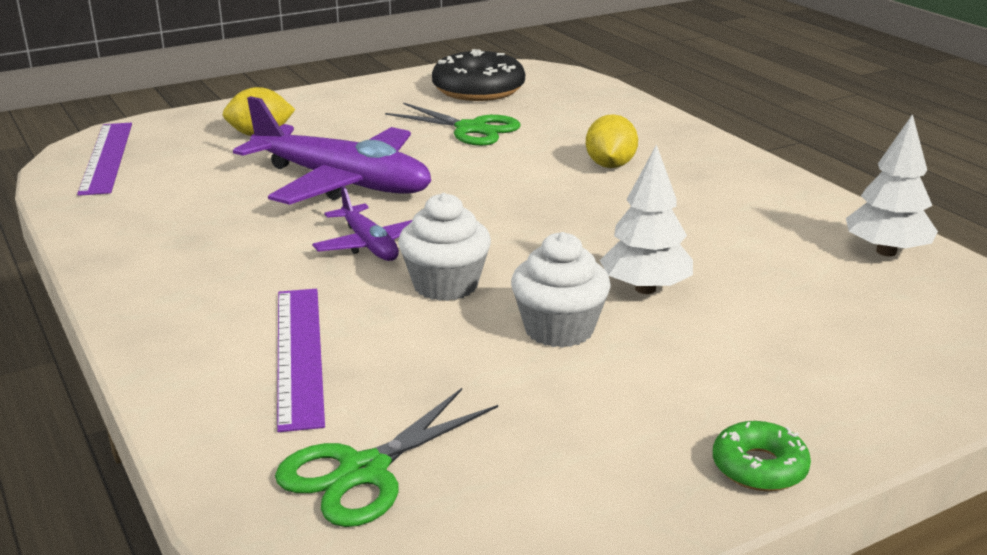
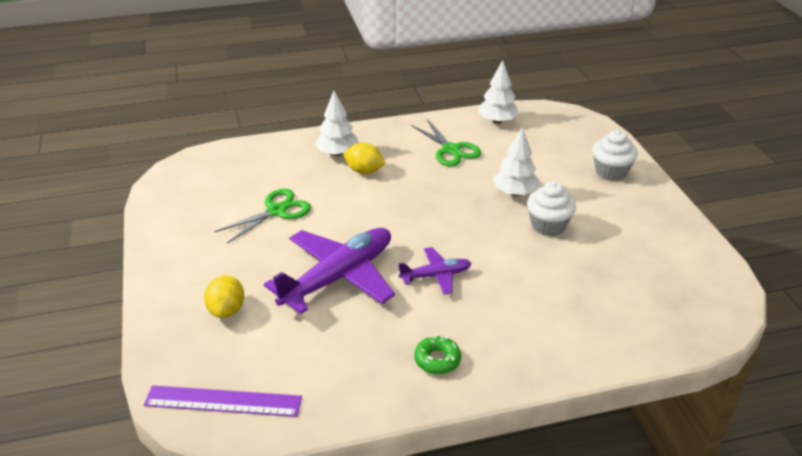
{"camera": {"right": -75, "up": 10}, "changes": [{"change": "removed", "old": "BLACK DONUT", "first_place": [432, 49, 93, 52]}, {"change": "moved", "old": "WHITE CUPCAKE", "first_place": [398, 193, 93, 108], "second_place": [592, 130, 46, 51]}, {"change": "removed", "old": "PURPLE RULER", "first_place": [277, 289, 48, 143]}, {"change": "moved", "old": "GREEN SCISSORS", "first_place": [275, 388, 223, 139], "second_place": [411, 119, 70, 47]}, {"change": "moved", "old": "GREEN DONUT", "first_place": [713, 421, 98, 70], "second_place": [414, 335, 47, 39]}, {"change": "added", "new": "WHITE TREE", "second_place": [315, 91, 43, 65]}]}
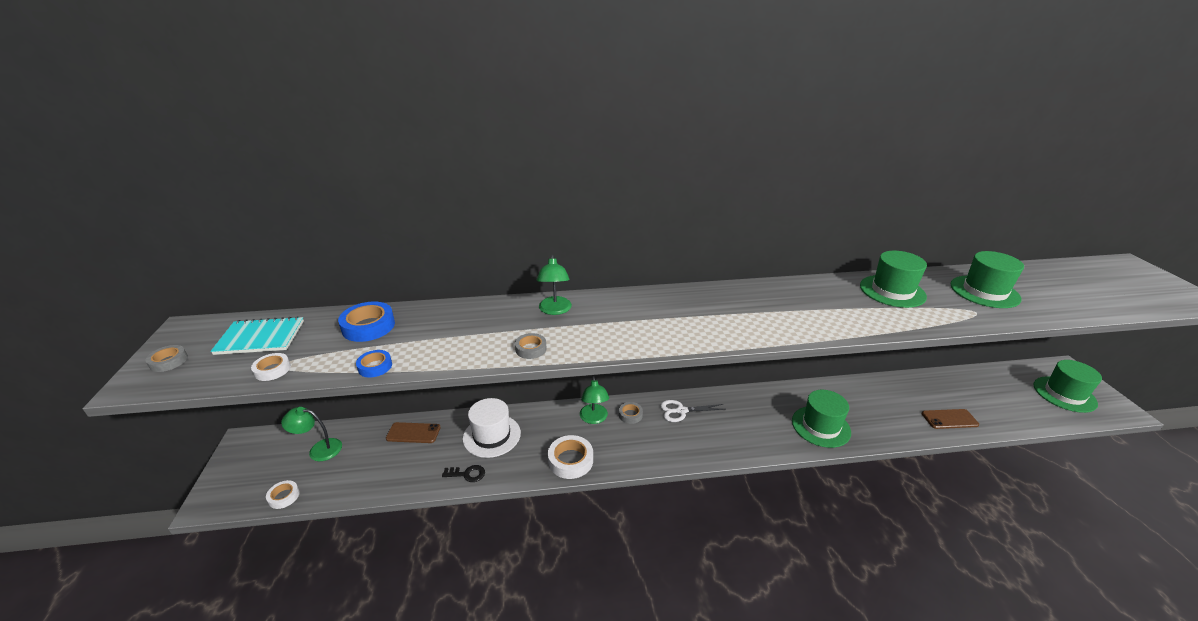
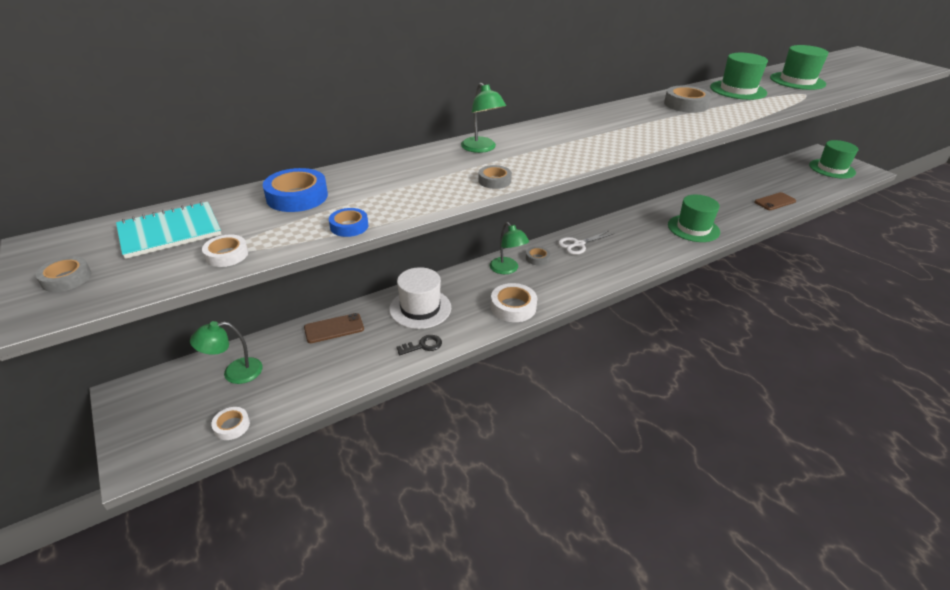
{"camera": {"right": -25, "up": 5}, "changes": [{"change": "added", "new": "GREY TAPE", "second_place": [664, 86, 48, 27]}]}
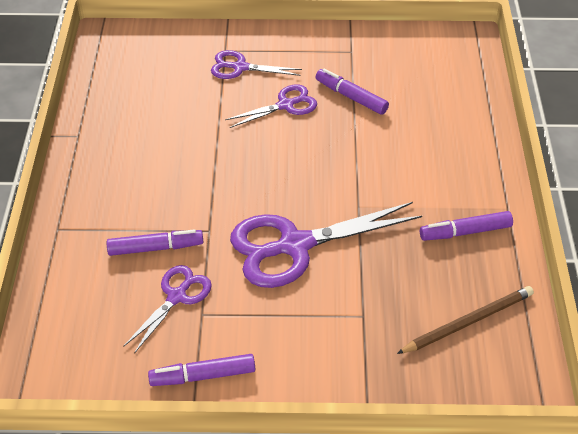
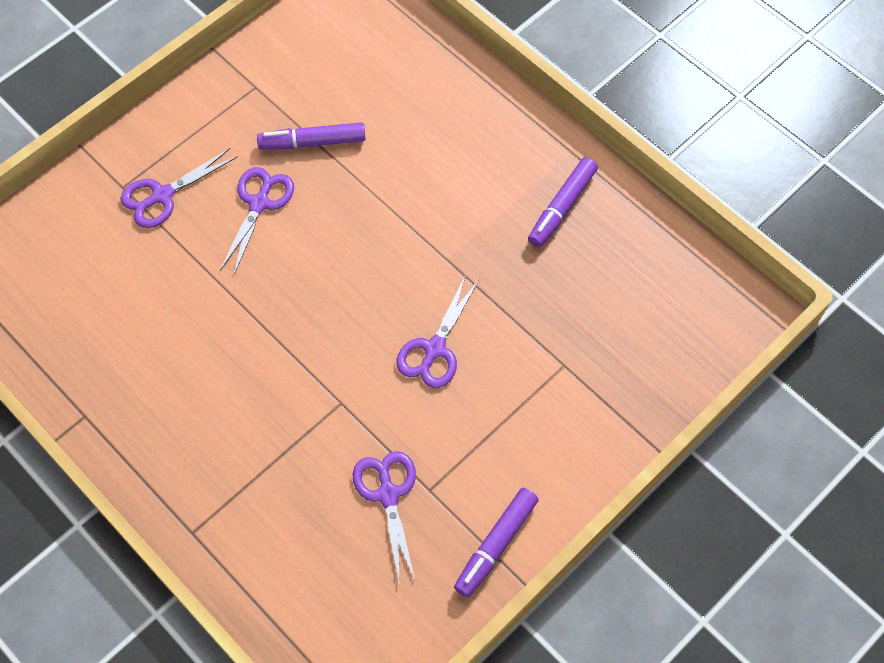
{"camera": {"right": -45, "up": 15}, "changes": [{"change": "resized", "old": "PURPLE SCISSORS", "first_place": [230, 202, 192, 86], "second_place": [396, 275, 83, 113], "factor": 0.55}, {"change": "removed", "old": "PURPLE MARKER", "first_place": [107, 229, 96, 27]}, {"change": "removed", "old": "BROWN PENCIL", "first_place": [397, 286, 137, 68]}]}
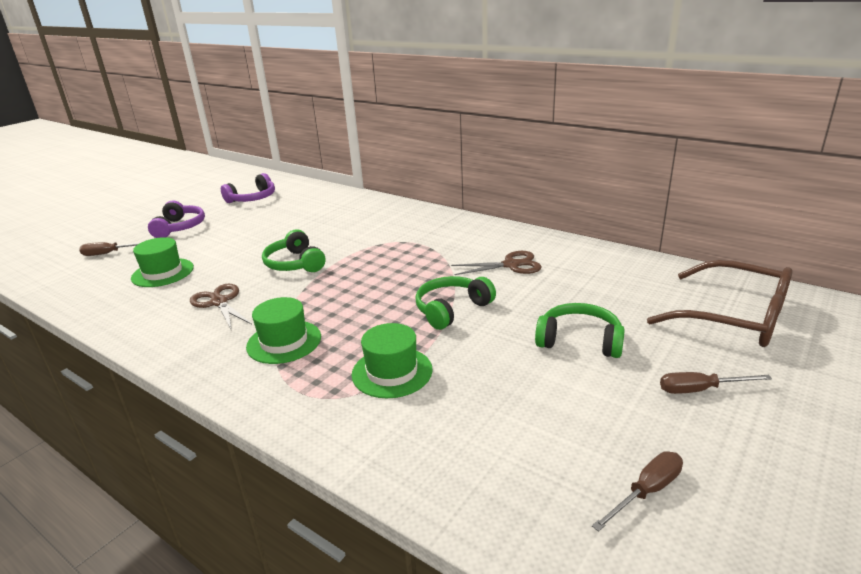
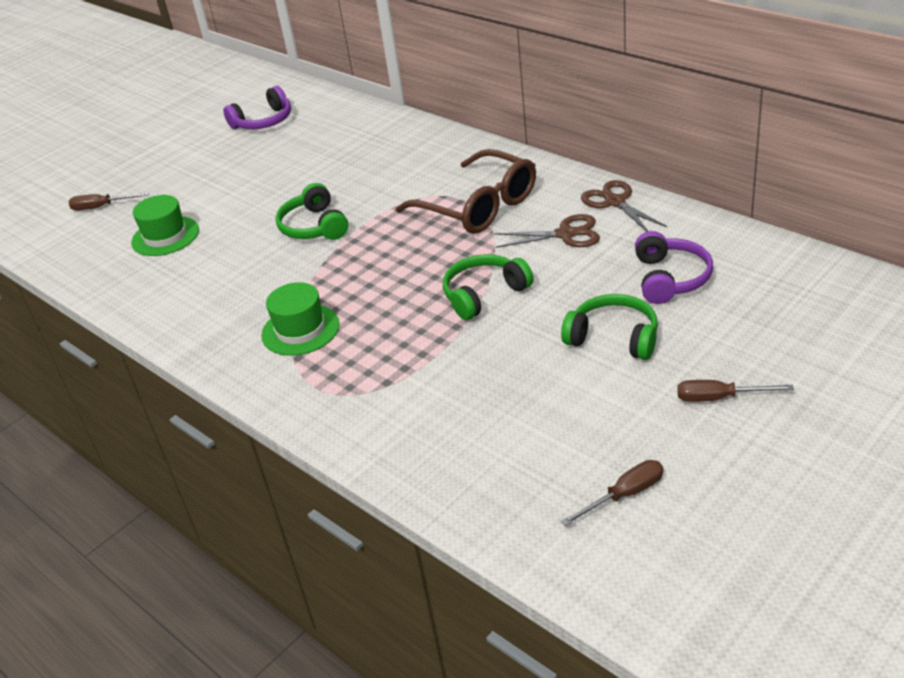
{"camera": {"right": 10, "up": 10}, "changes": [{"change": "moved", "old": "PURPLE HEADPHONES", "first_place": [148, 201, 57, 37], "second_place": [635, 231, 78, 73]}, {"change": "moved", "old": "BROWN GLASSES", "first_place": [647, 260, 145, 87], "second_place": [396, 149, 140, 85]}, {"change": "moved", "old": "BROWN SCISSORS", "first_place": [190, 284, 62, 47], "second_place": [581, 180, 87, 52]}, {"change": "removed", "old": "GREEN HAT", "first_place": [352, 323, 80, 75]}]}
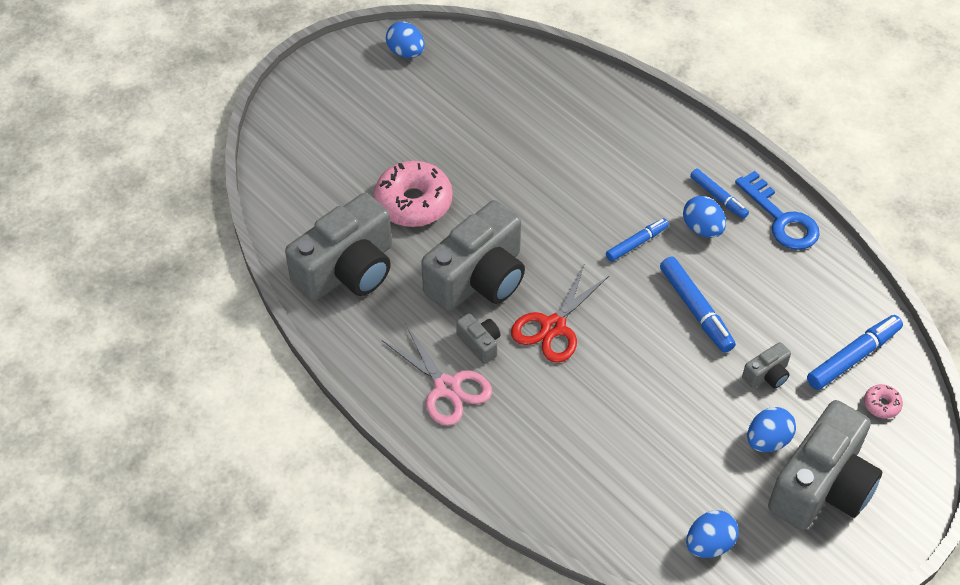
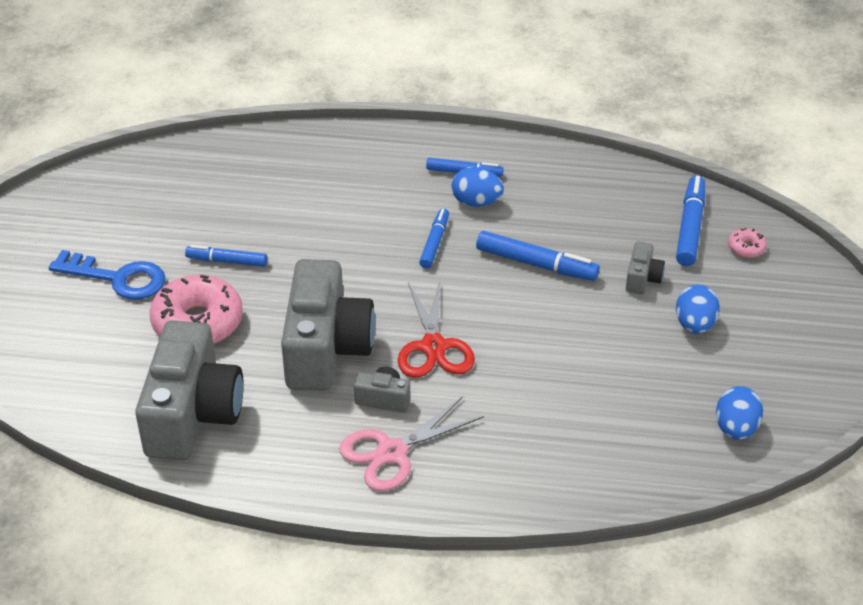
{"camera": {"right": -40, "up": -10}, "changes": [{"change": "removed", "old": "BLUE EGG", "first_place": [386, 21, 38, 37]}, {"change": "moved", "old": "BLUE KEY", "first_place": [735, 171, 85, 79], "second_place": [49, 250, 117, 50]}, {"change": "turned", "old": "PINK SCISSORS", "first_place": [382, 323, 110, 103], "second_place": [339, 396, 145, 95], "degrees": 135}, {"change": "removed", "old": "GREY CAMERA", "first_place": [768, 400, 114, 130]}, {"change": "added", "new": "BLUE MARKER", "second_place": [185, 245, 82, 22]}]}
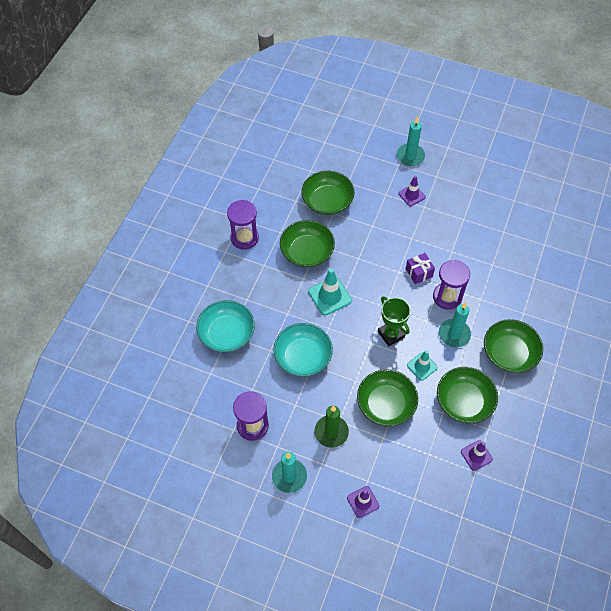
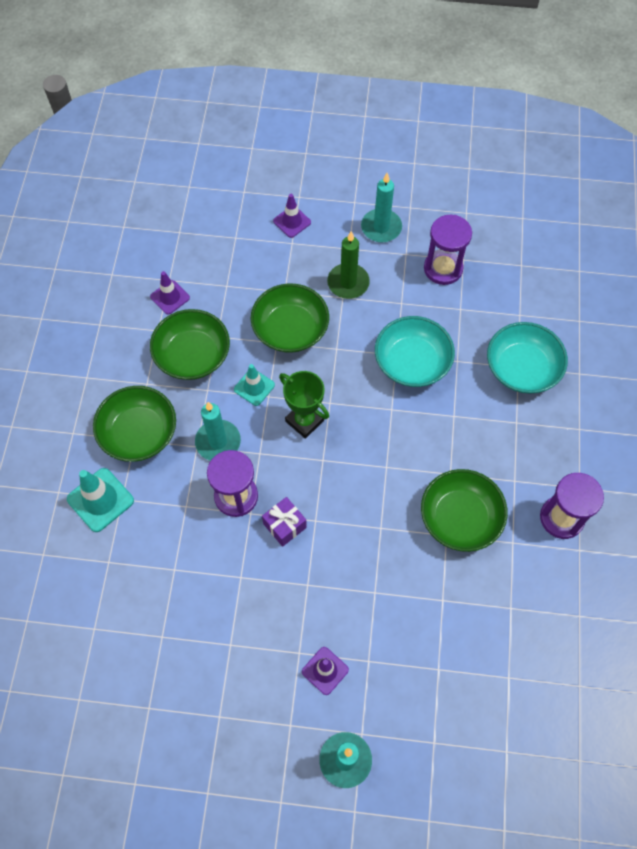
{"camera": {"right": 165, "up": 5}, "changes": [{"change": "removed", "old": "GREEN BOWL", "first_place": [301, 171, 54, 44]}, {"change": "moved", "old": "TURQUOISE TRAFFIC CONE", "first_place": [308, 268, 44, 47], "second_place": [67, 468, 67, 64]}]}
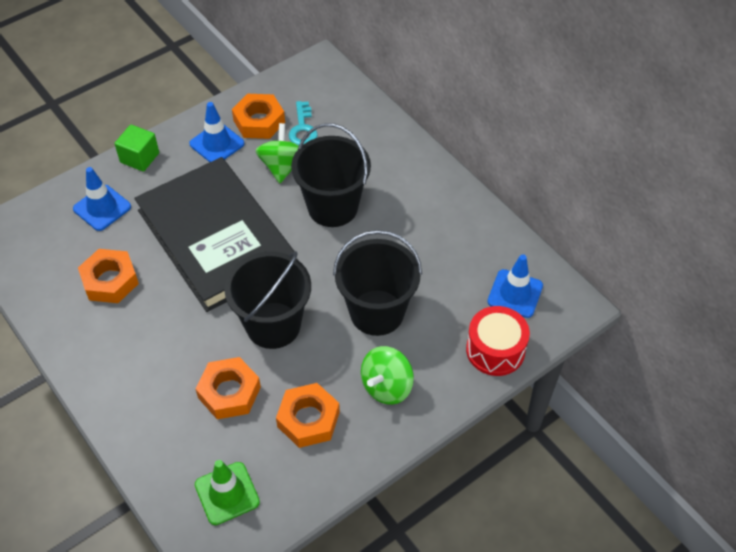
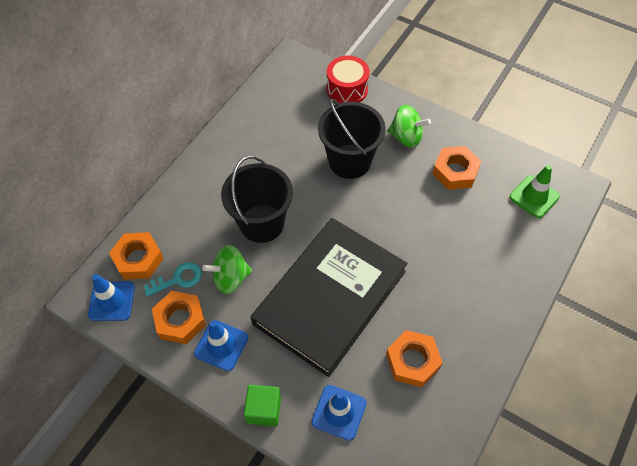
{"camera": {"right": -110, "up": 5}, "changes": [{"change": "removed", "old": "BLACK BUCKET", "first_place": [224, 251, 87, 98]}, {"change": "moved", "old": "BLUE TRAFFIC CONE", "first_place": [488, 254, 55, 64], "second_place": [88, 274, 47, 47]}, {"change": "moved", "old": "ORANGE NUT", "first_place": [196, 357, 65, 62], "second_place": [109, 232, 55, 48]}]}
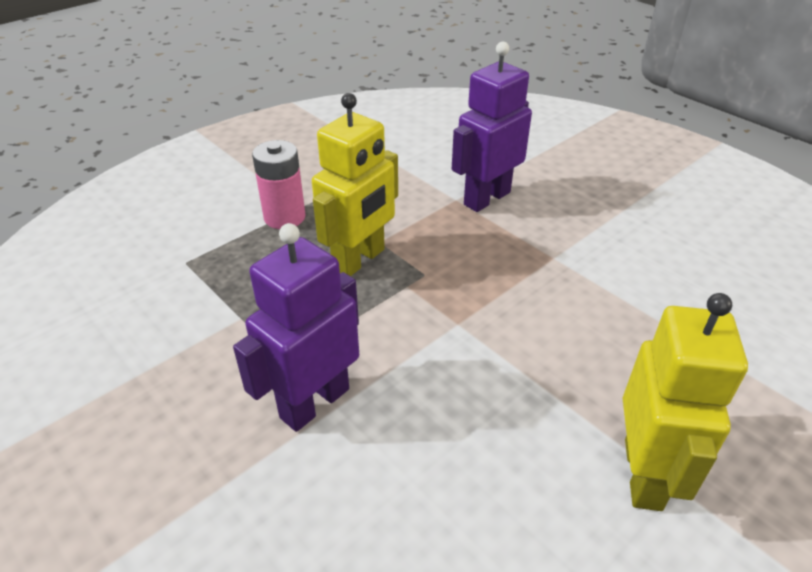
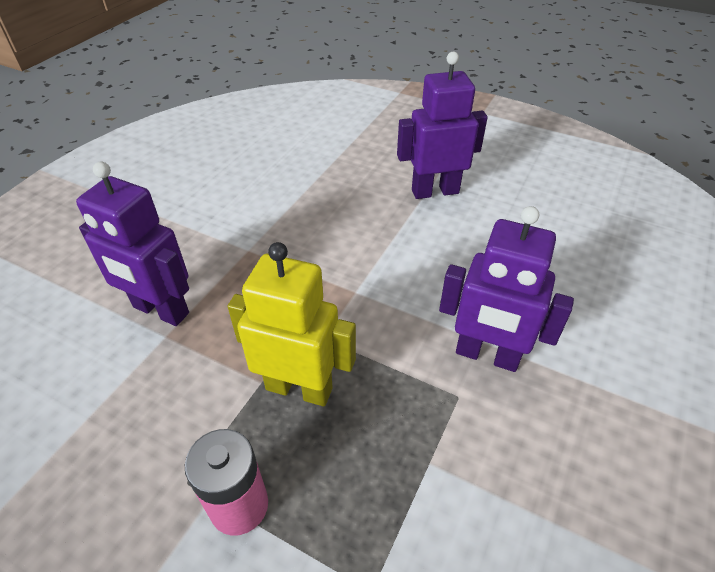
{"camera": {"right": -110, "up": 5}, "changes": [{"change": "recoloured", "old": "YELLOW ROBOT", "new": "PURPLE ROBOT", "first_place": [623, 293, 125, 218], "second_place": [397, 52, 91, 147]}]}
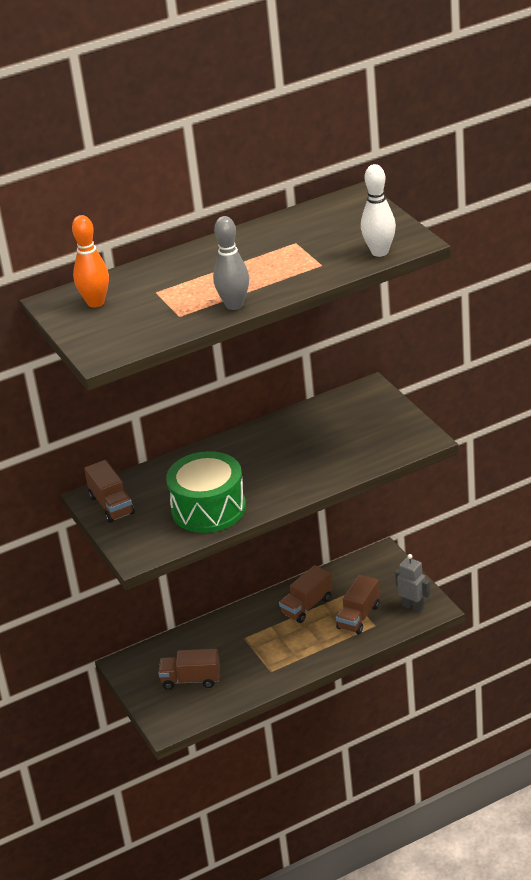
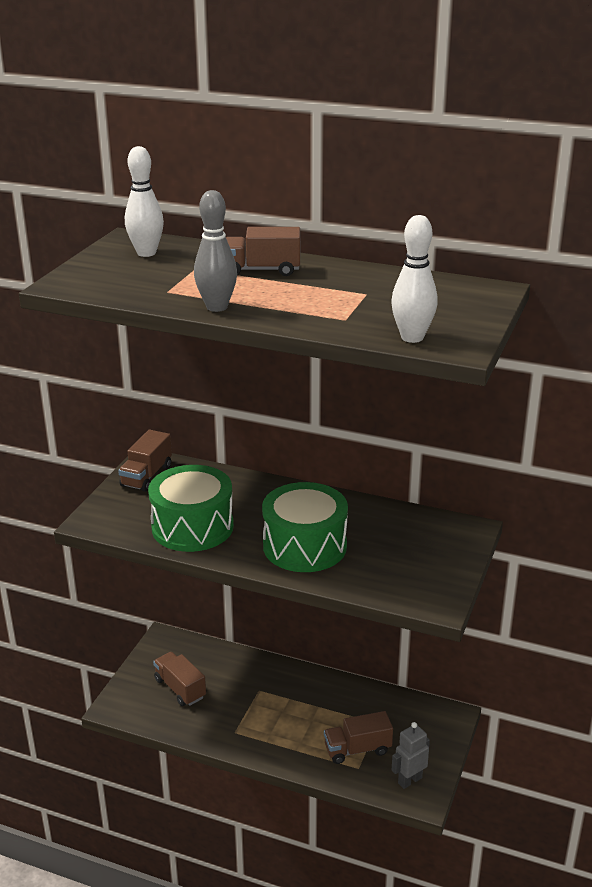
{"camera": {"right": 45, "up": -5}, "changes": [{"change": "recoloured", "old": "ORANGE BOWLING PIN", "new": "WHITE BOWLING PIN", "first_place": [72, 215, 37, 93], "second_place": [125, 146, 39, 111]}, {"change": "turned", "old": "GREY ROBOT", "first_place": [395, 554, 35, 59], "second_place": [392, 722, 38, 67], "degrees": -120}, {"change": "moved", "old": "BROWN TRUCK", "first_place": [279, 565, 53, 58], "second_place": [226, 227, 74, 49]}, {"change": "added", "new": "GREEN DRUM", "second_place": [262, 482, 86, 90]}]}
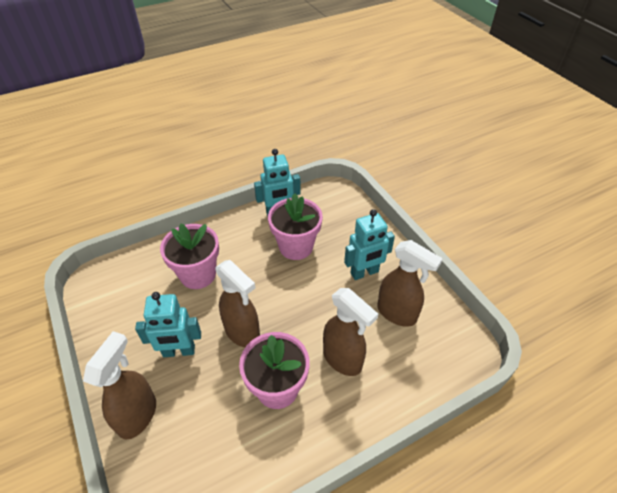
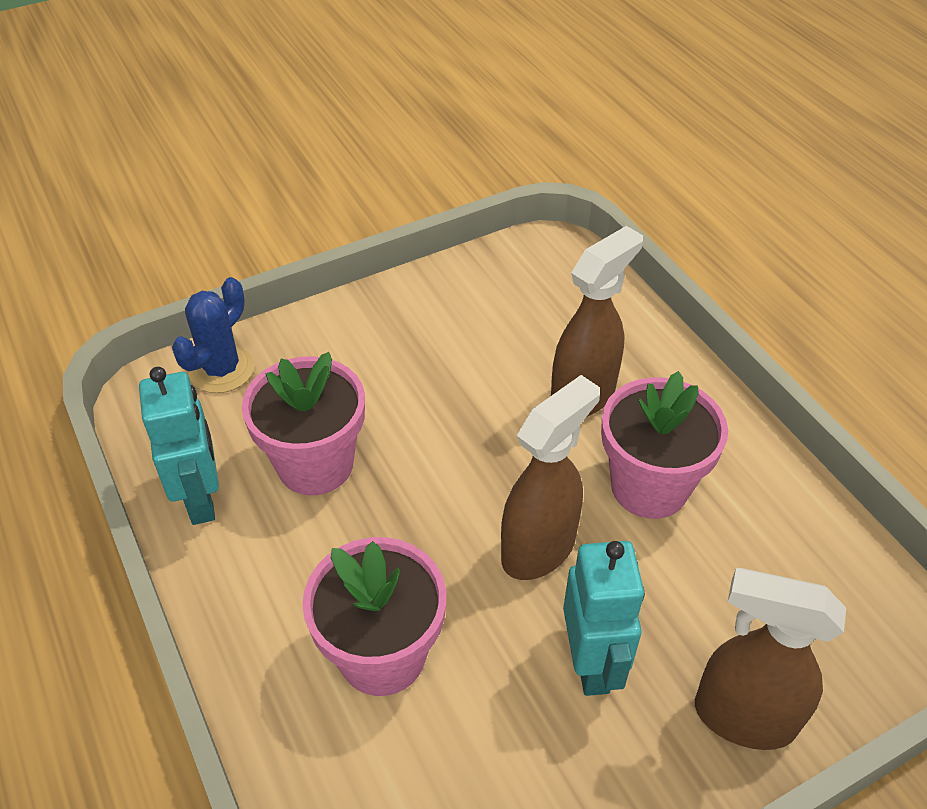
{"camera": {"right": -90, "up": 0}, "changes": [{"change": "removed", "old": "TURQUOISE ROBOT", "first_place": [344, 209, 51, 71]}, {"change": "removed", "old": "BROWN SPRAY BOTTLE", "first_place": [377, 240, 66, 87]}, {"change": "added", "new": "BLUE CACTUS", "second_place": [172, 277, 82, 116]}]}
